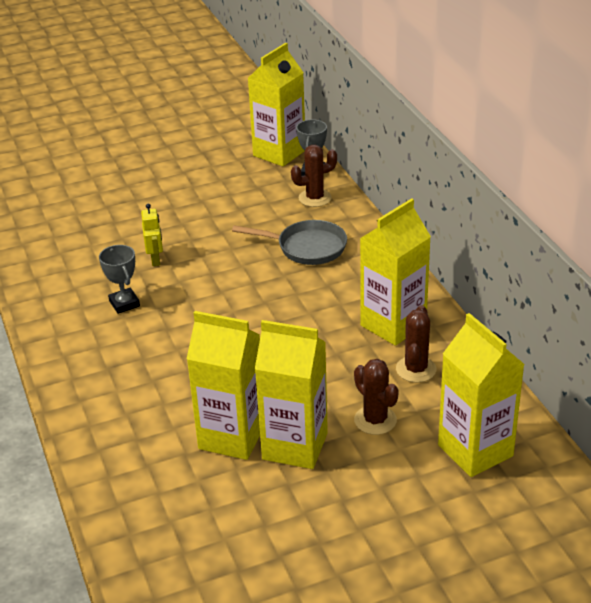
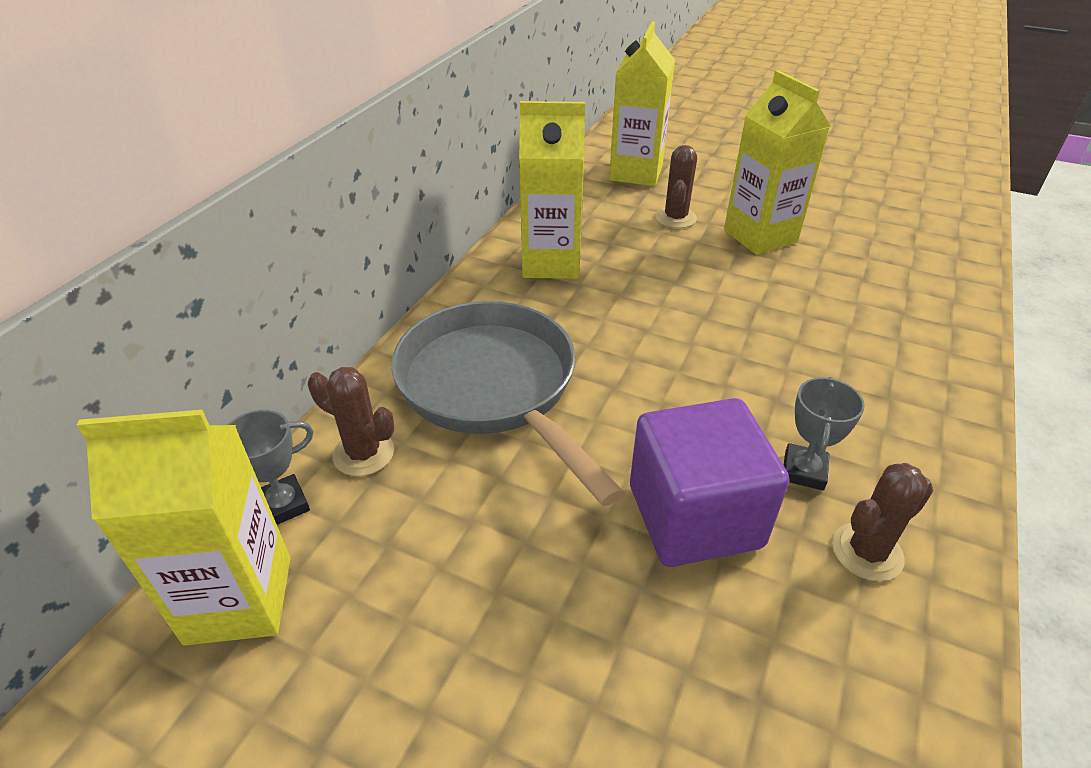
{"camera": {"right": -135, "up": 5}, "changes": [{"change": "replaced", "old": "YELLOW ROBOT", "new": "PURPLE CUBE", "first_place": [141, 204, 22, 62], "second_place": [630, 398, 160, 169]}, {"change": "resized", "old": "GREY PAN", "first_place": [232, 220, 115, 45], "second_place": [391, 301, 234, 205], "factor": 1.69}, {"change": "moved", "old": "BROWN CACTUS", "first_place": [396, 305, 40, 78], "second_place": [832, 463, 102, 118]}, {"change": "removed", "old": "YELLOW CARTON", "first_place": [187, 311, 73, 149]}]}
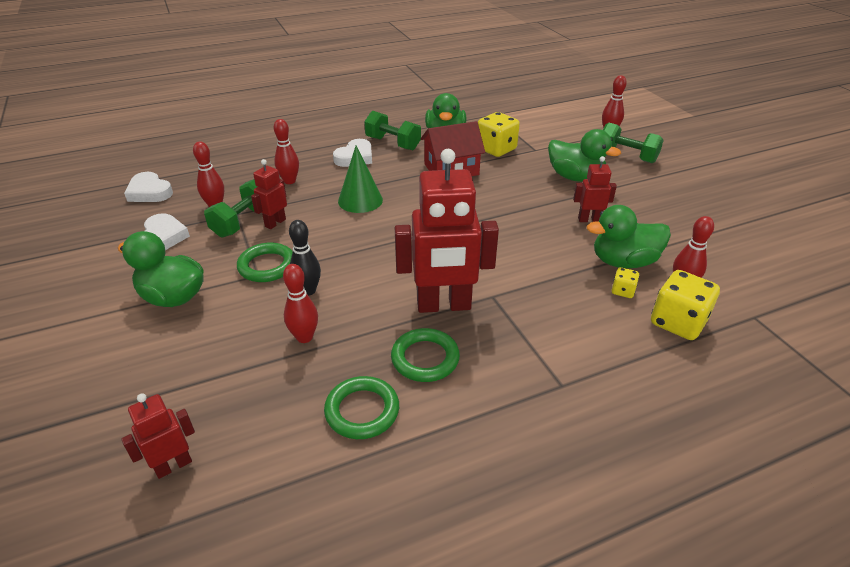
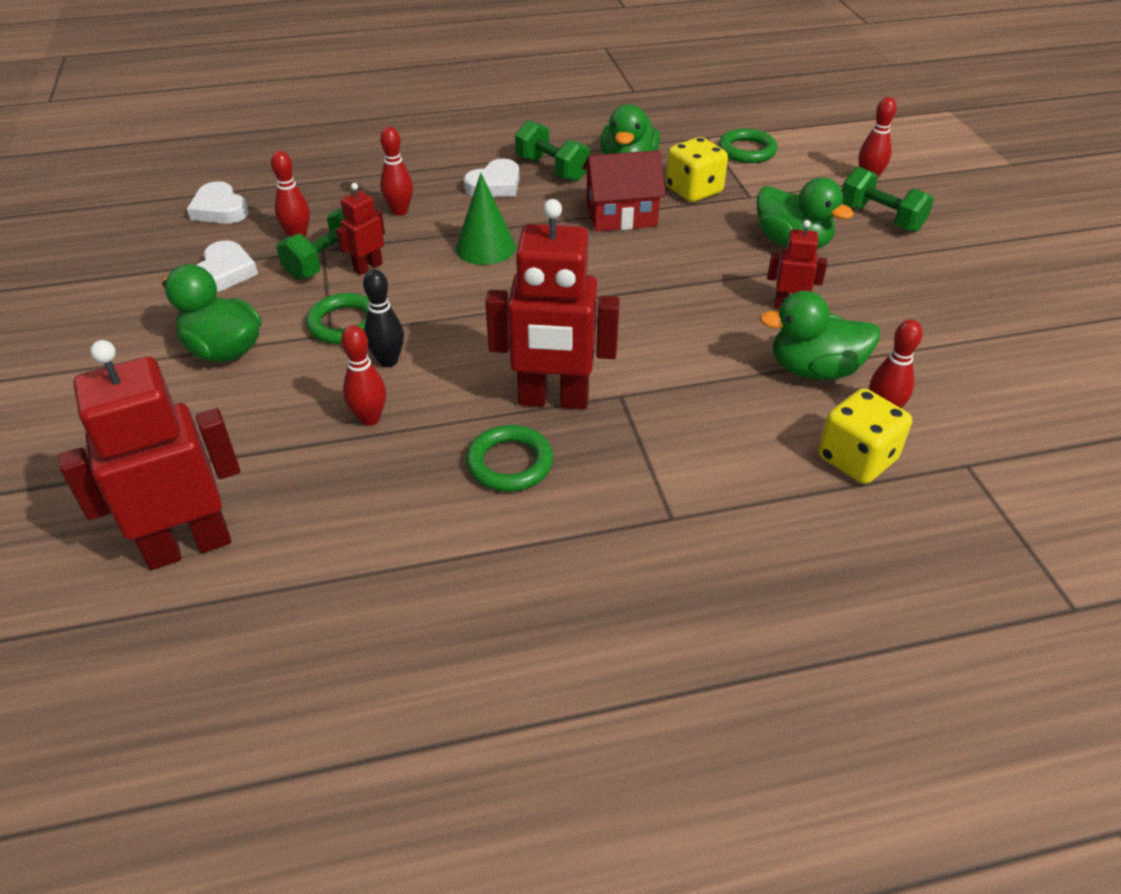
{"camera": {"right": 10, "up": 5}, "changes": [{"change": "removed", "old": "YELLOW DICE", "first_place": [612, 267, 27, 31]}, {"change": "moved", "old": "GREEN RING", "first_place": [324, 376, 75, 63], "second_place": [719, 128, 59, 35]}, {"change": "resized", "old": "RED ROBOT", "first_place": [121, 393, 74, 86], "second_place": [58, 340, 182, 230], "factor": 2.04}]}
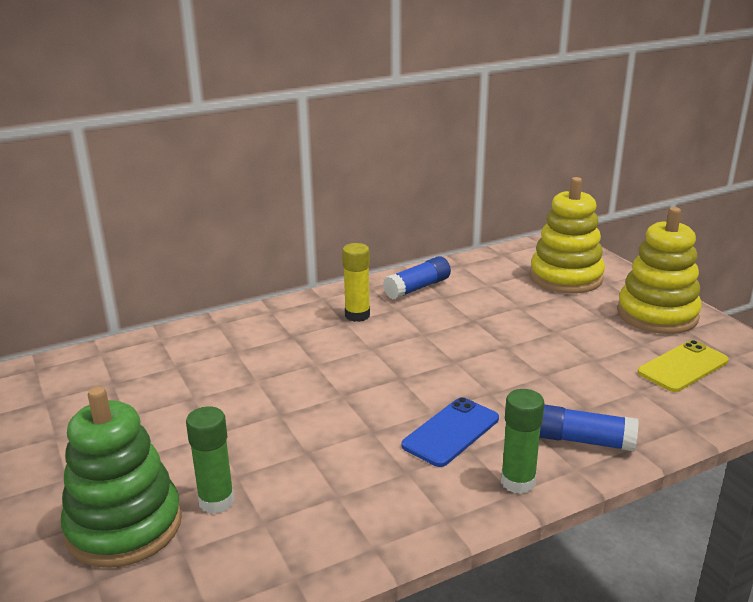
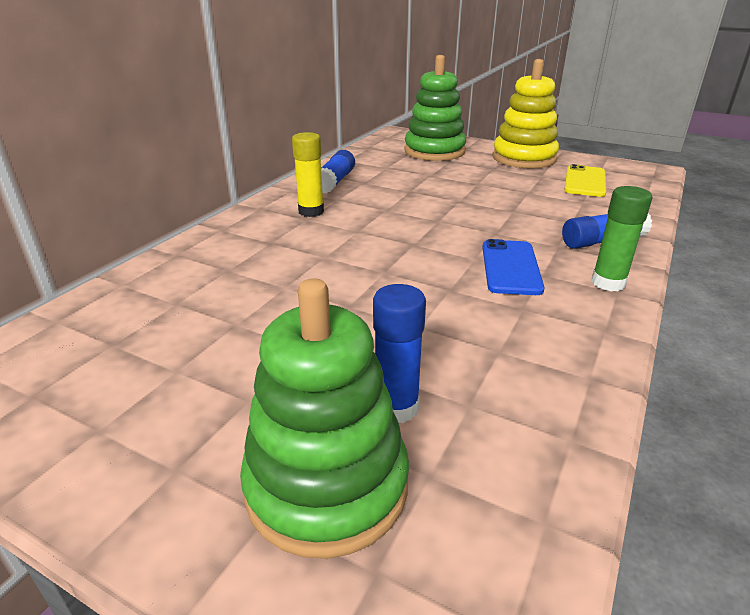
{"camera": {"right": -35, "up": 5}, "changes": [{"change": "recoloured", "old": "YELLOW STACKING TOY", "new": "GREEN STACKING TOY", "first_place": [530, 177, 75, 116], "second_place": [404, 55, 62, 106]}, {"change": "recoloured", "old": "GREEN GLUE STICK", "new": "BLUE GLUE STICK", "first_place": [186, 406, 49, 108], "second_place": [373, 284, 53, 139]}]}
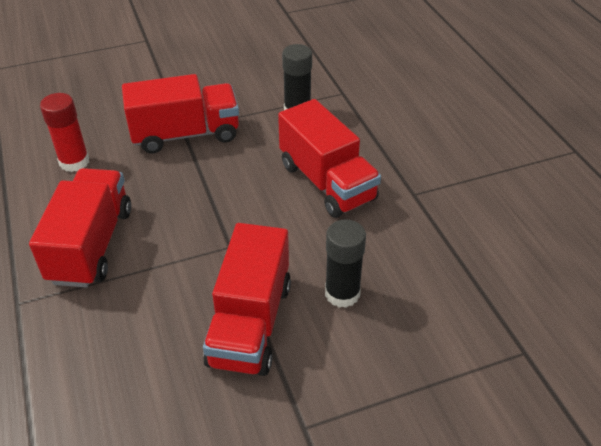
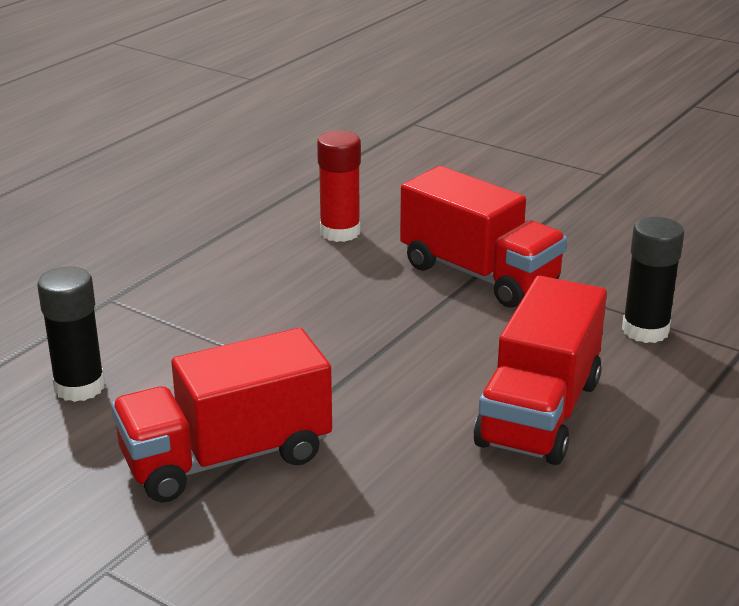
{"camera": {"right": 55, "up": -15}, "changes": [{"change": "removed", "old": "RED TRUCK", "first_place": [29, 168, 102, 120]}, {"change": "moved", "old": "BLACK GLUE STICK", "first_place": [325, 219, 41, 89], "second_place": [37, 267, 68, 135]}]}
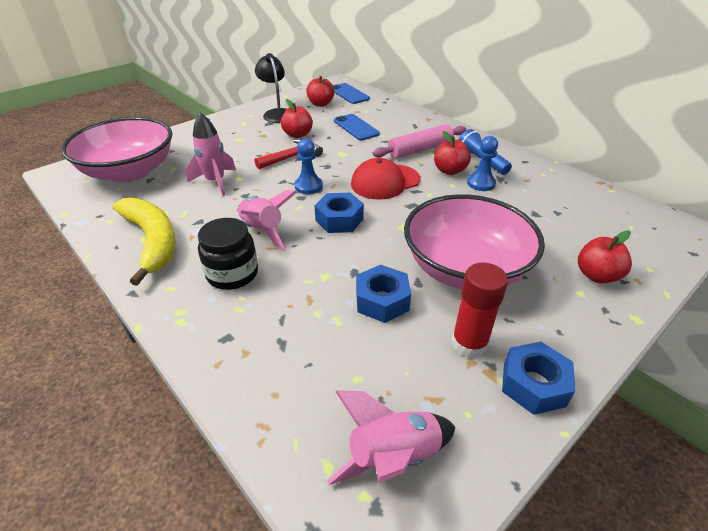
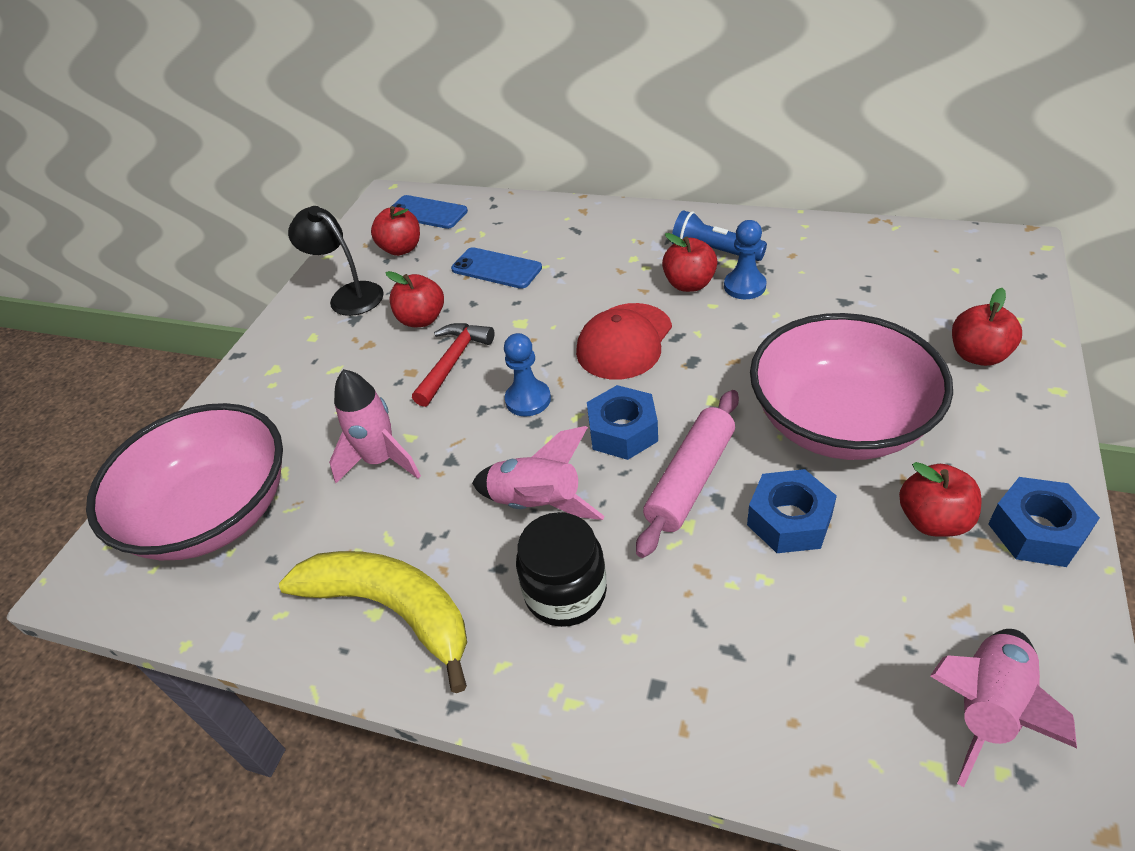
{"camera": {"right": -25, "up": 5}, "changes": [{"change": "moved", "old": "PINK ROLLING PIN", "first_place": [373, 124, 93, 34], "second_place": [636, 390, 103, 168]}, {"change": "replaced", "old": "RED GLUE STICK", "new": "RED APPLE", "first_place": [451, 262, 57, 96], "second_place": [899, 462, 83, 75]}]}
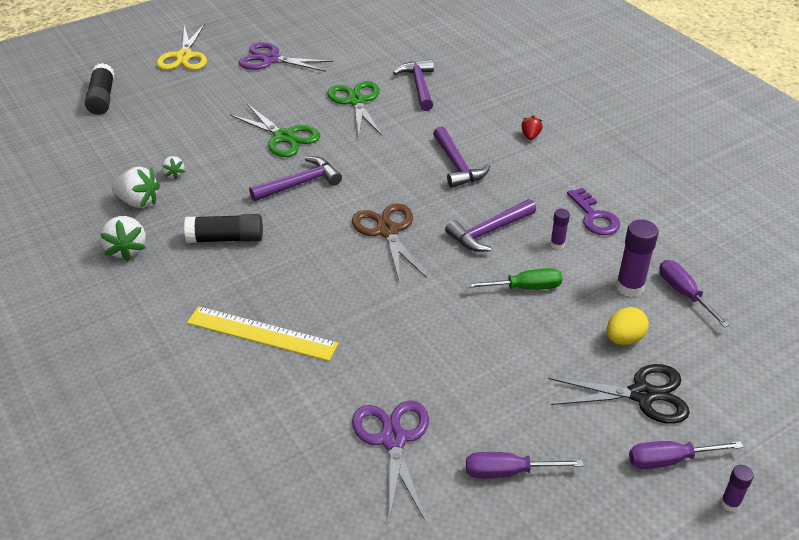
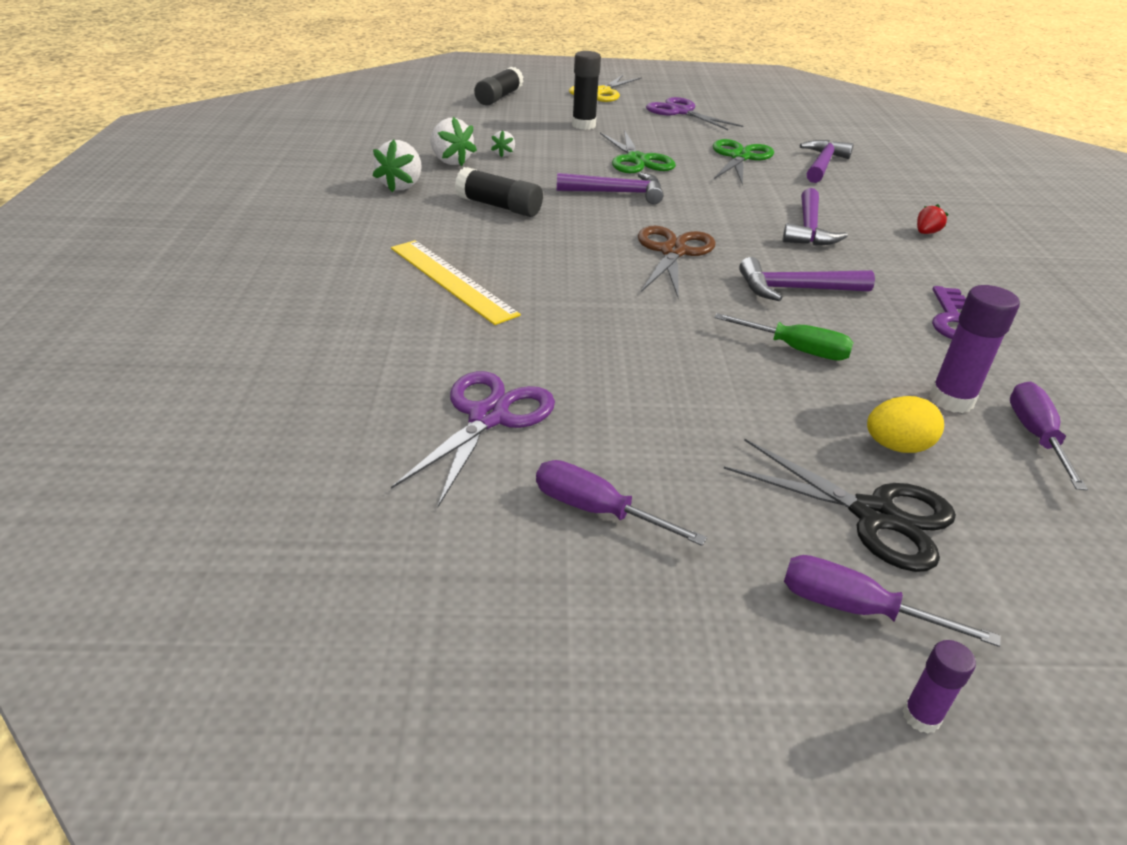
{"camera": {"right": 30, "up": -5}, "changes": [{"change": "removed", "old": "PURPLE GLUE STICK", "first_place": [550, 209, 20, 40]}, {"change": "added", "new": "BLACK GLUE STICK", "second_place": [572, 51, 29, 79]}]}
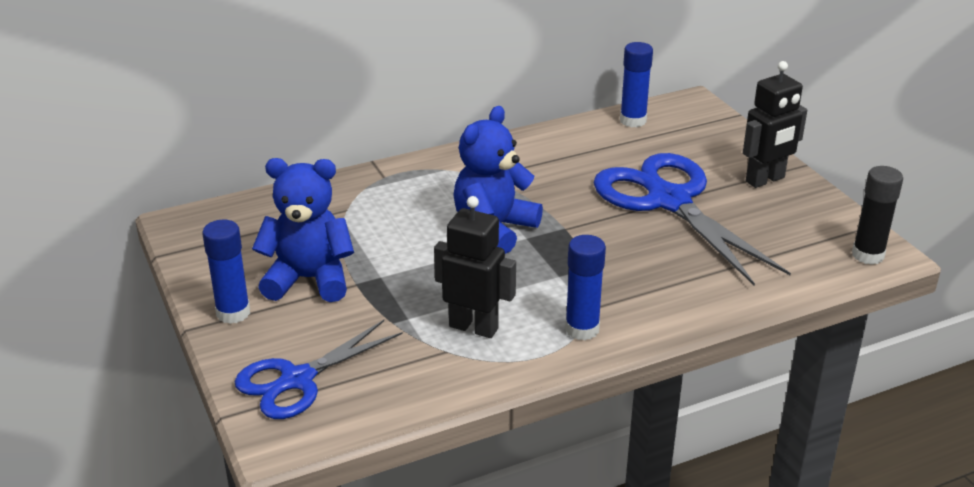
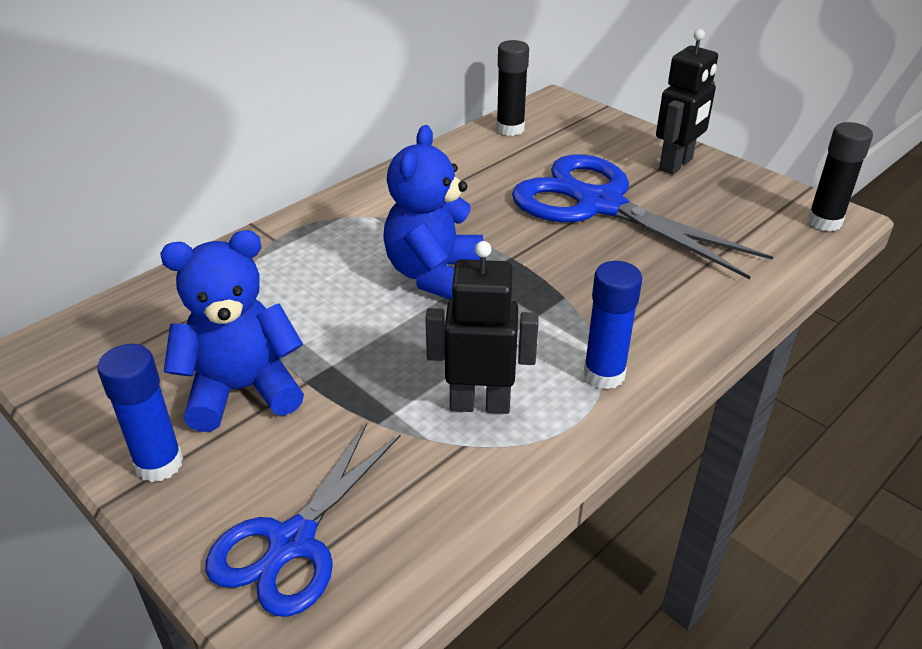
{"camera": {"right": -20, "up": 5}, "changes": [{"change": "recoloured", "old": "BLUE GLUE STICK", "new": "BLACK GLUE STICK", "first_place": [620, 42, 33, 85], "second_place": [496, 40, 33, 96]}]}
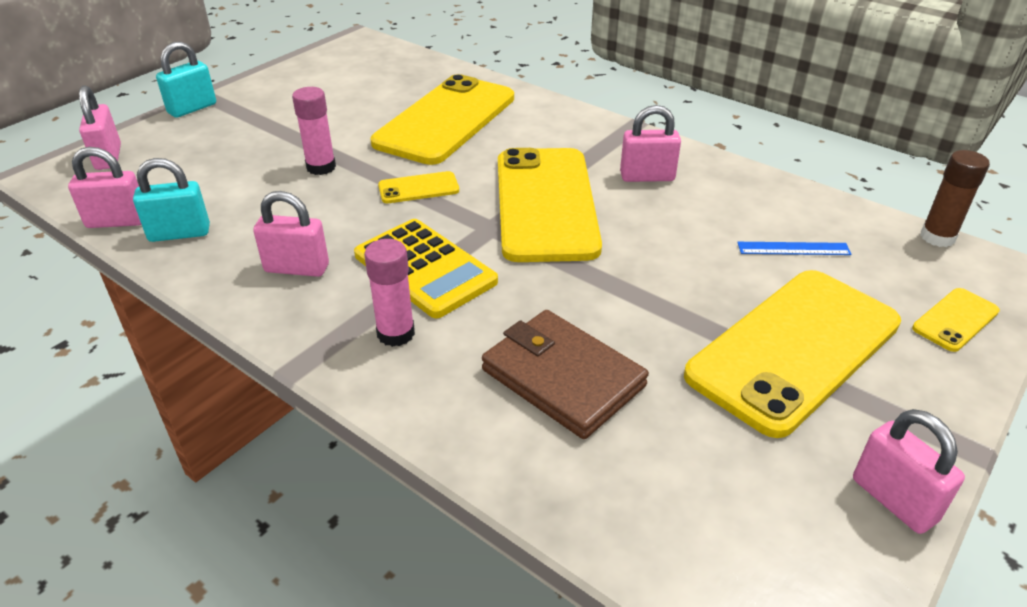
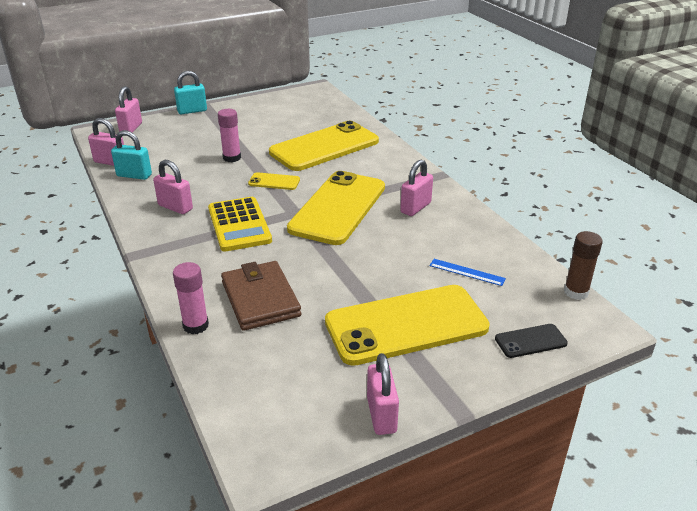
{"camera": {"right": 25, "up": -5}, "changes": [{"change": "turned", "old": "PINK PADLOCK", "first_place": [620, 105, 61, 77], "second_place": [400, 160, 33, 56], "degrees": -75}, {"change": "moved", "old": "PINK GLUE STICK", "first_place": [364, 239, 51, 108], "second_place": [173, 262, 36, 72]}, {"change": "recoloured", "old": "YELLOW PHONE", "new": "BLACK PHONE", "first_place": [912, 288, 88, 64], "second_place": [495, 324, 73, 34]}]}
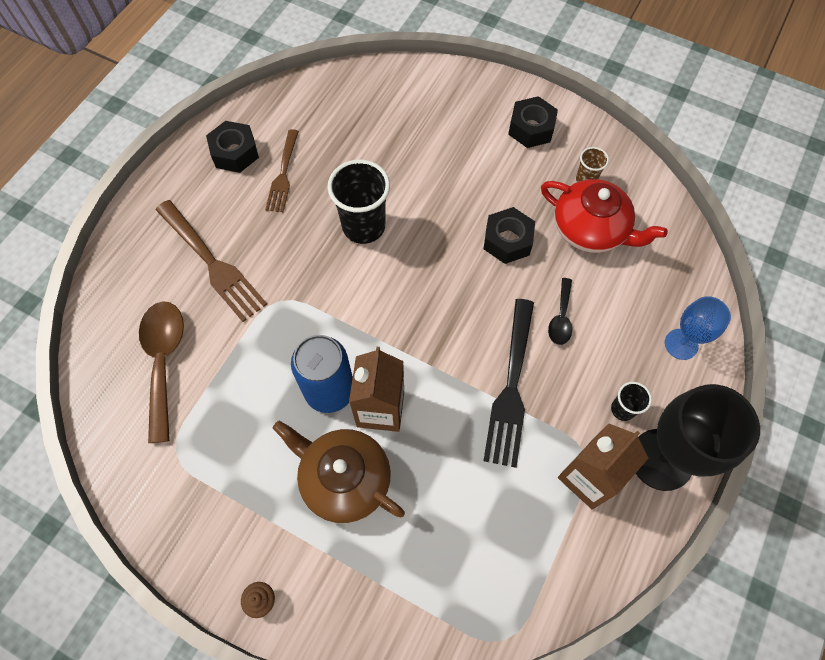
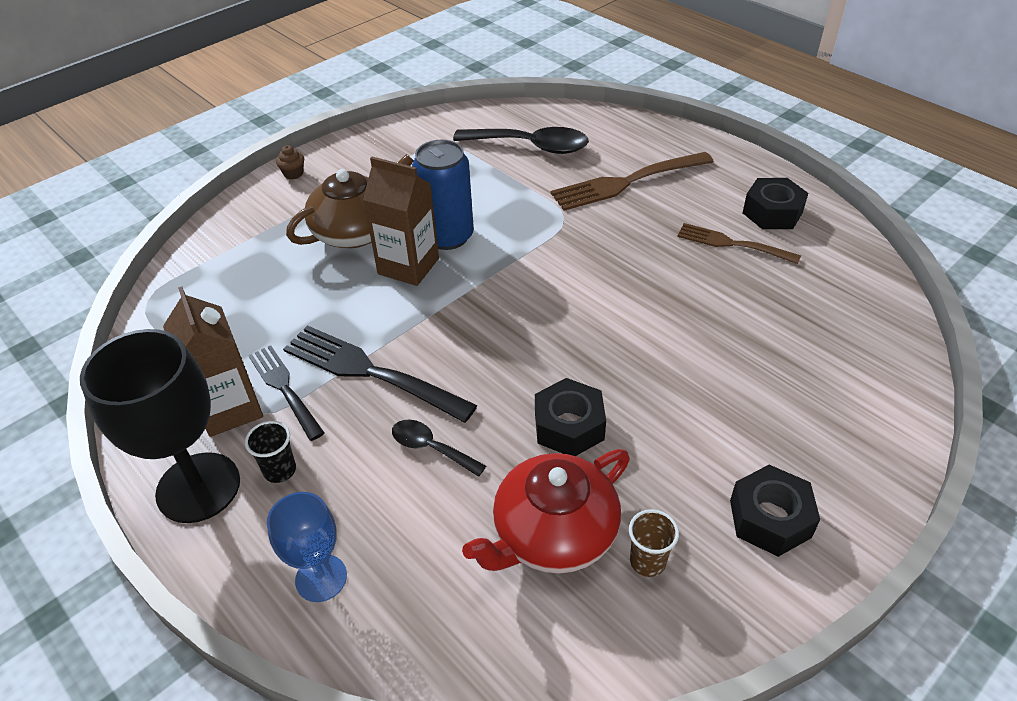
{"camera": {"right": 110, "up": -20}, "changes": [{"change": "removed", "old": "BLACK CUP", "first_place": [328, 160, 62, 84]}, {"change": "recoloured", "old": "BROWN SPOON", "new": "BLACK SPOON", "first_place": [139, 301, 45, 142], "second_place": [453, 127, 136, 27]}, {"change": "added", "new": "BLACK FORK", "second_place": [248, 345, 76, 96]}]}
